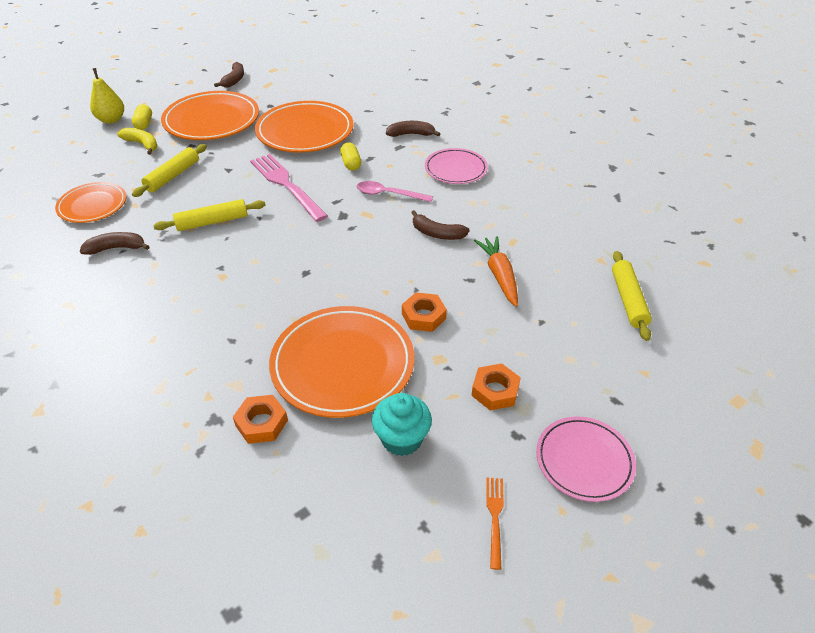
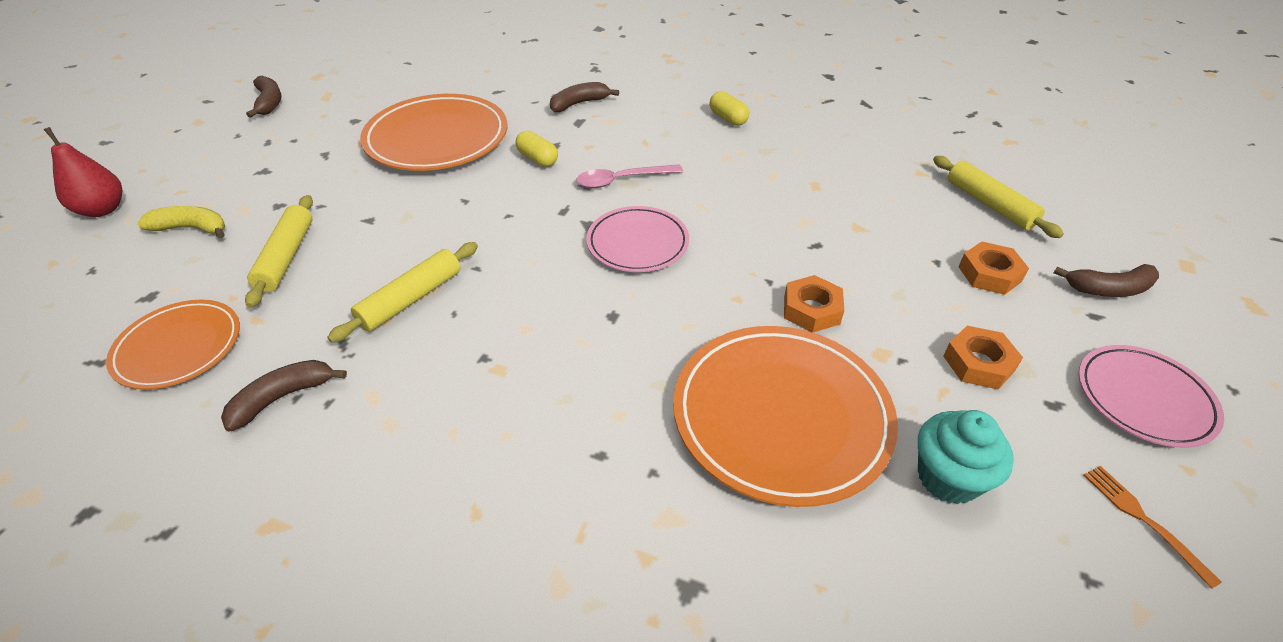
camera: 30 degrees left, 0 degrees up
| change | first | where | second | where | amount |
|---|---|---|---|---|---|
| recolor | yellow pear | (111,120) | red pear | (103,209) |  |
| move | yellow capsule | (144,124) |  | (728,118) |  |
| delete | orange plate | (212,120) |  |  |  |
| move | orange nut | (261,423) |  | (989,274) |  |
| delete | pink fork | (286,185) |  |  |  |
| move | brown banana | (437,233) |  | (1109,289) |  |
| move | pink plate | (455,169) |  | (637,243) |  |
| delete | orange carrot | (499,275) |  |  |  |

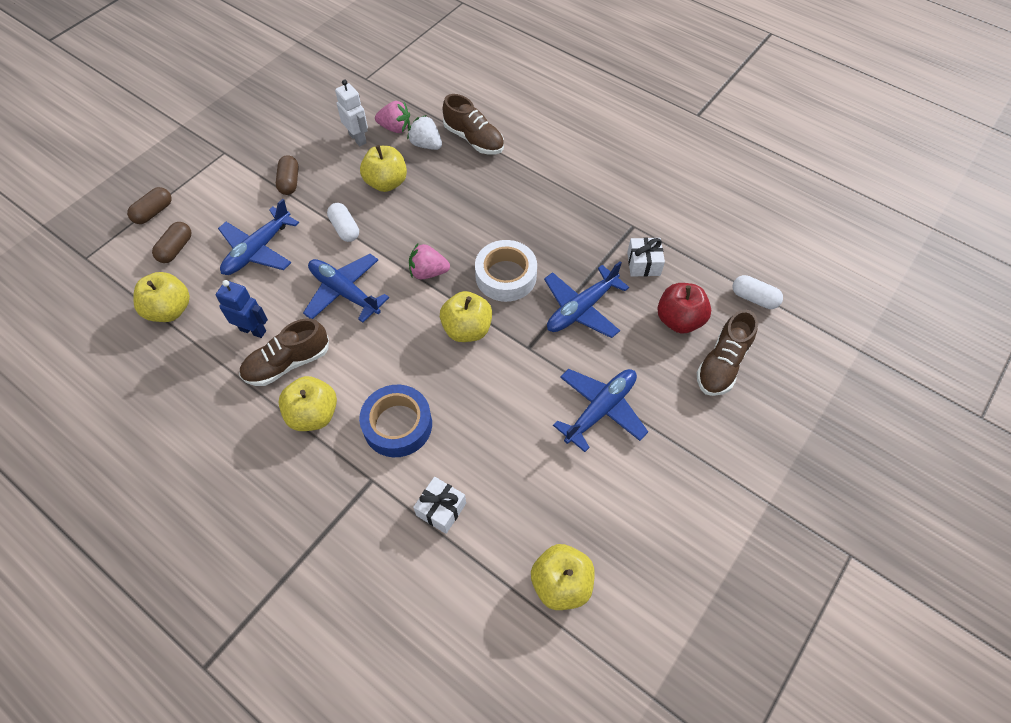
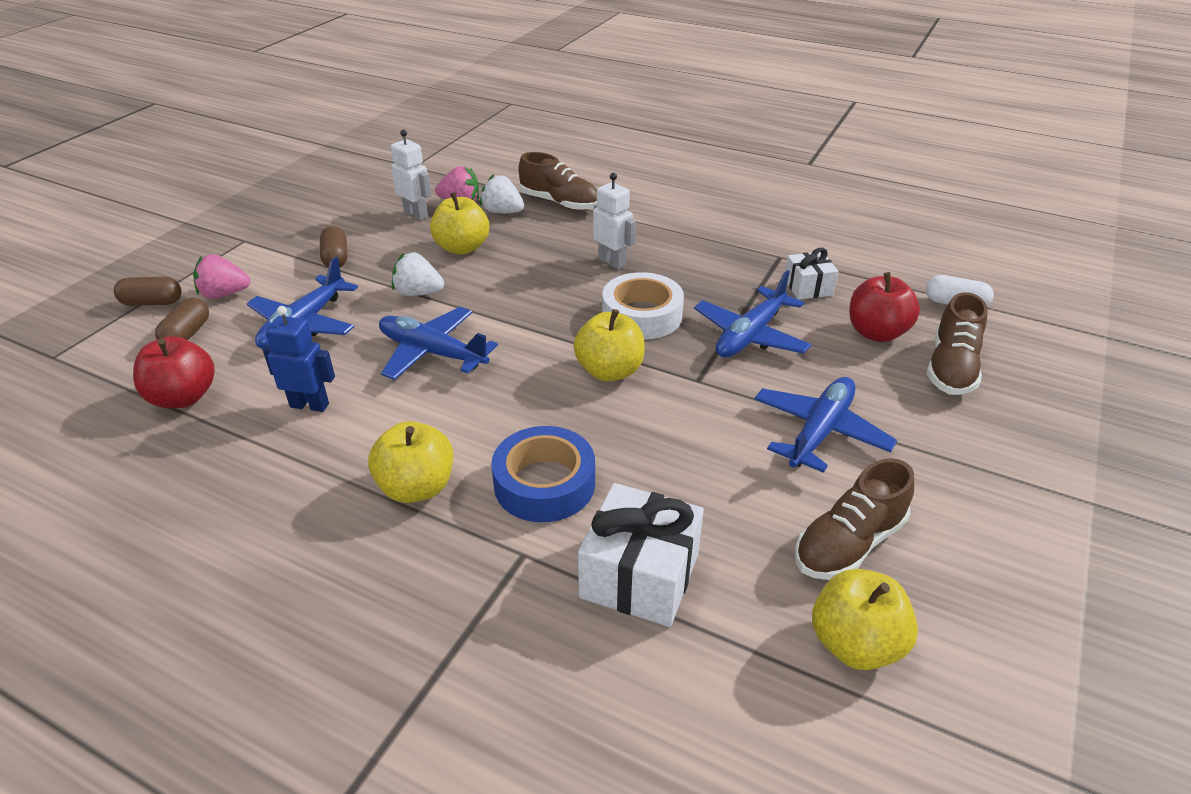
camera: 10 degrees left, 20 degrees down
| change | first | where | second | where | amount |
|---|---|---|---|---|---|
| rotate | brown capsule | (154,212) |  | (152,302) | 60 degrees clockwise |
| recolor | yellow apple | (170,310) | red apple | (183,397) |  |
| move | brown shoe | (288,363) |  | (848,544) |  |
| replace | white capsule | (345,229) | white strawberry | (418,293) |  |
| move | pink strawberry | (428,272) |  | (224,294) |  |
| resize | white gift | (441,509) |  | (640,575) | x1.69 |
| insert |  |  | white robot | (612,262) |  |

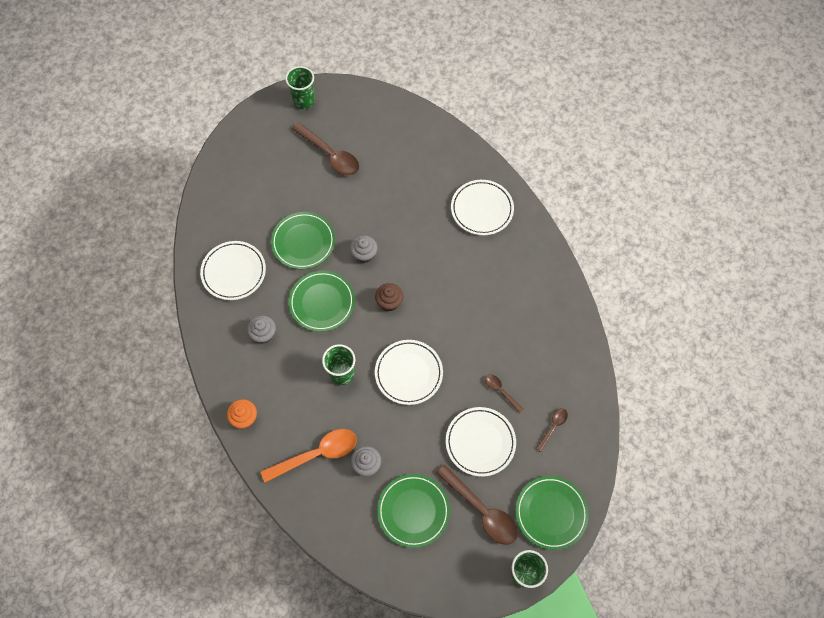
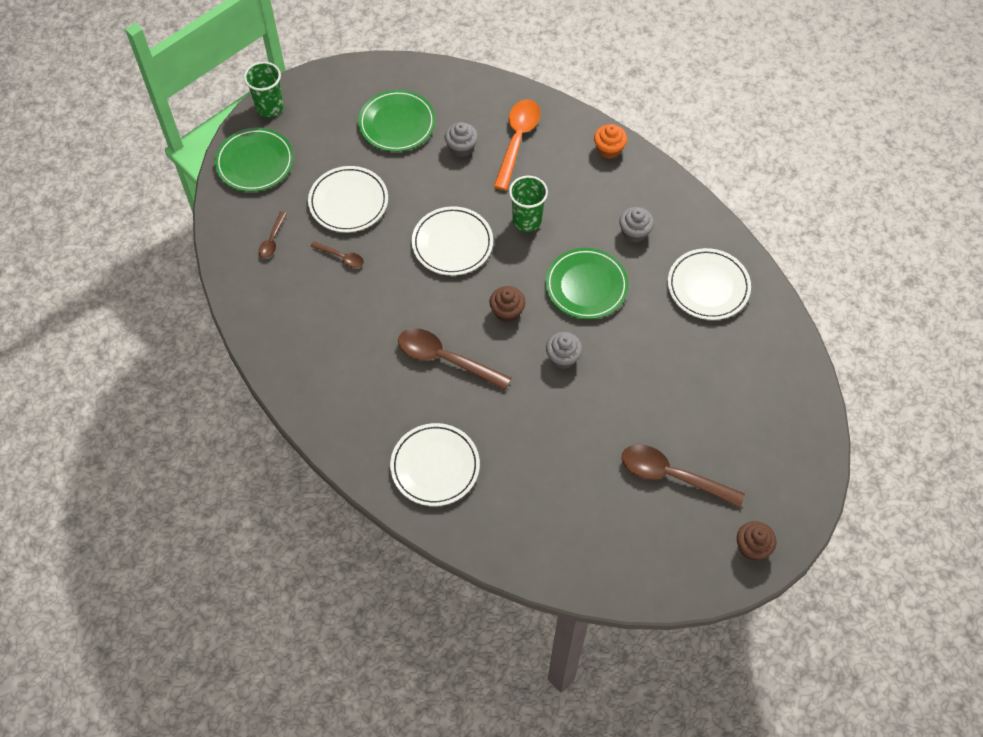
camera: 160 degrees right, 5 degrees down
| change | first | where | second | where | amount |
|---|---|---|---|---|---|
| rotate | orange spoon | (316,454) |  | (517,141) | 150 degrees clockwise |
| delete | green plate | (303,242) |  |  |  |
| replace | green cup | (304,101) | brown cupcake | (752,547) |  |
| move | brown spoon | (481,510) |  | (446,359) |  |

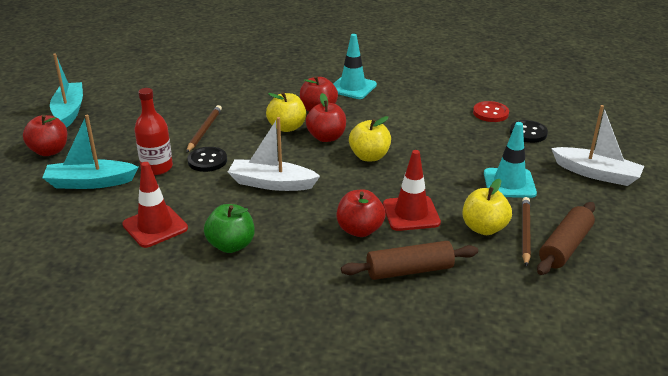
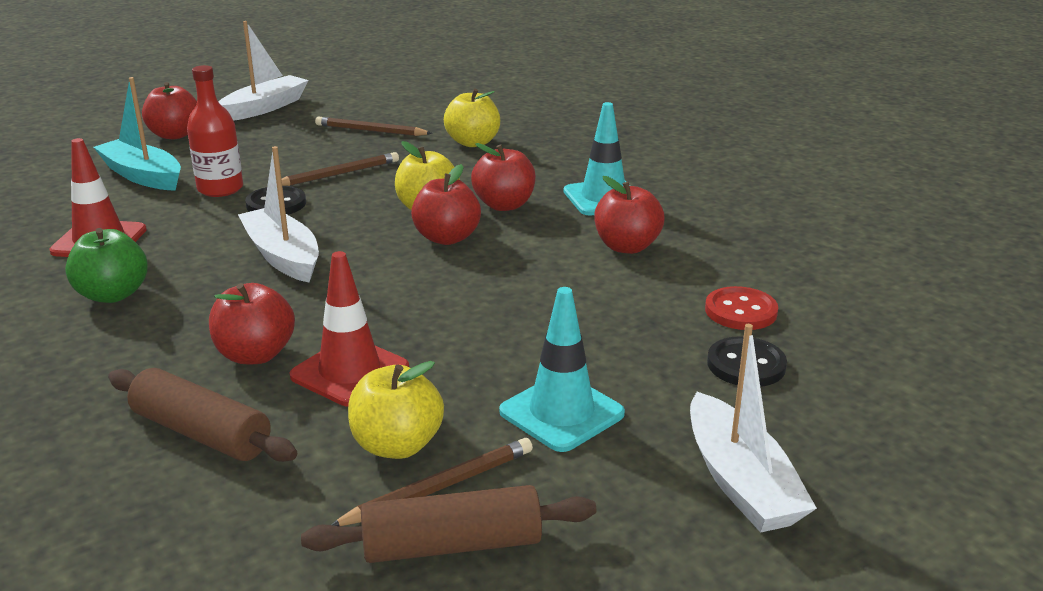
camera: 45 degrees right, 5 degrees down
| change | first | where | second | where | amount |
|---|---|---|---|---|---|
| recolor | turquoise boat | (69,111) | white boat | (265,108) |  |
| move | yellow apple | (369,156) |  | (473,142) |  |
| insert |  |  | brown pencil | (371,131) |  |
| insert |  |  | red apple | (627,247) |  |

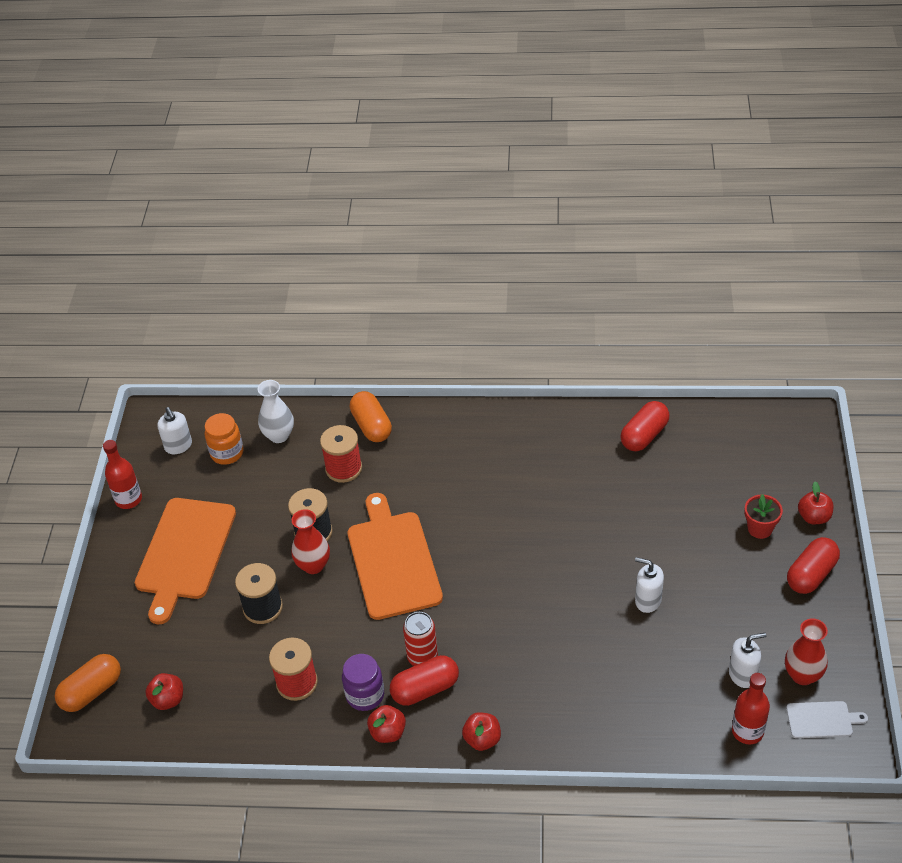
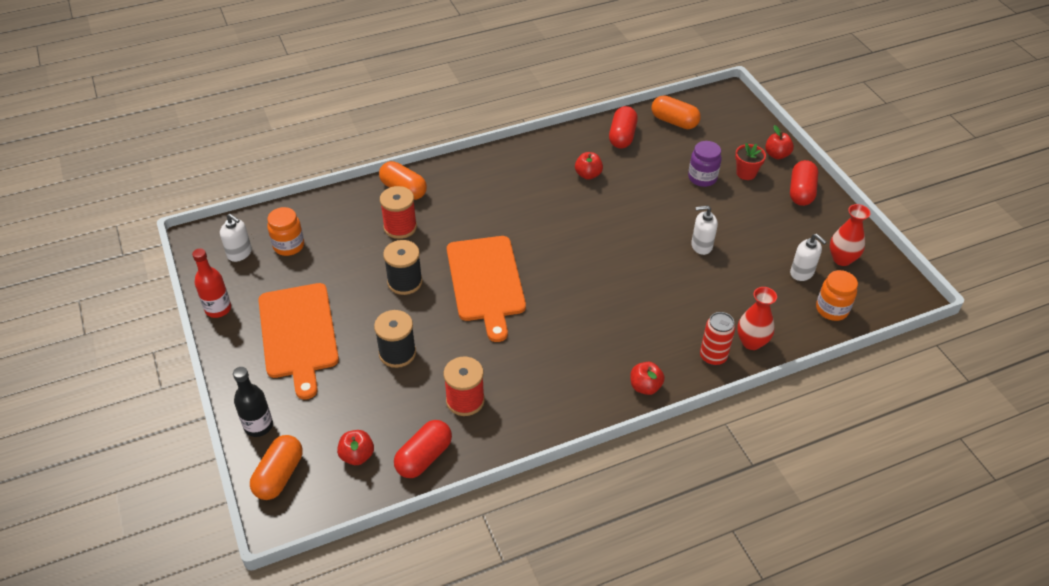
camera: 30 degrees left, 0 degrees up
| change | first | where | second | where | amount |
|---|---|---|---|---|---|
| delete | white vase | (279,435) |  |  |  |
| move | red vase | (313,565) |  | (751,342) |  |
| move | purple jar | (365,695) |  | (702,178) |  |
| rotate | orange cutting board | (392,561) |  | (486,282) | 150 degrees counterclockwise |
| move | red apple | (388,732) |  | (588,175) |  |
| move | red capsule | (425,689) |  | (424,457) |  |
| move | red can | (422,657) |  | (713,357) |  |
| rotate | white soap dispenser | (742,674) |  | (802,273) | 90 degrees clockwise |
| replace | red bottle | (747,731) | orange jar | (832,309) |  |
| delete | white cutting board | (822,720) |  |  |  |
| insert |  |  | black bottle | (258,426) |  |
| insert |  |  | orange capsule | (674,121) |  |

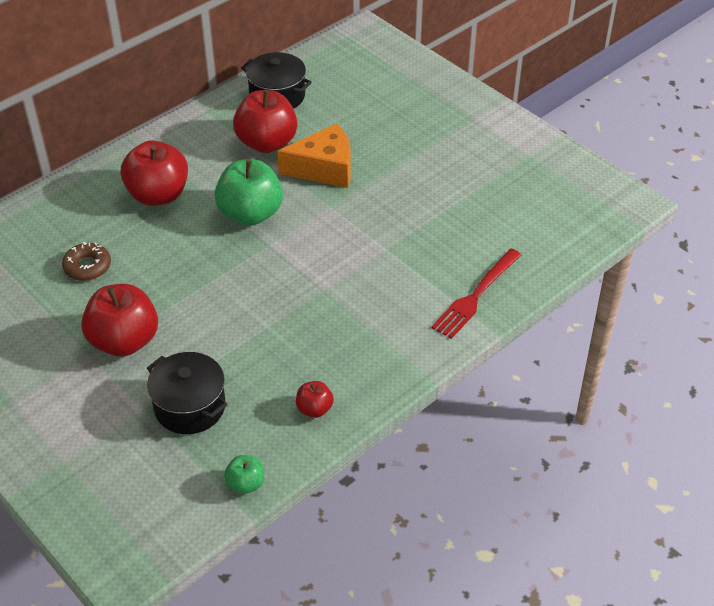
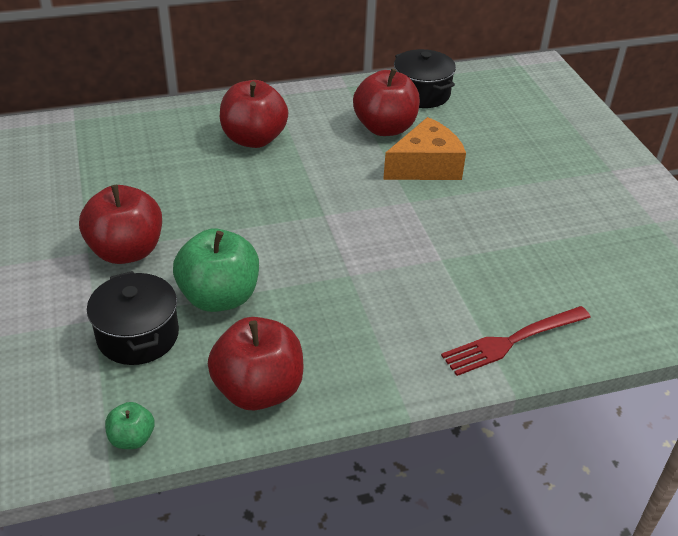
camera: 25 degrees right, 5 degrees down
| change | first | where | second | where | amount |
|---|---|---|---|---|---|
| delete | brown donut | (87,267) |  |  |  |
| move | green apple | (250,214) |  | (219,297) |  |
| rotate | orange cheese | (324,168) |  | (426,166) | 45 degrees counterclockwise |
| resize | red apple | (314,409) |  | (258,390) | x2.06 |

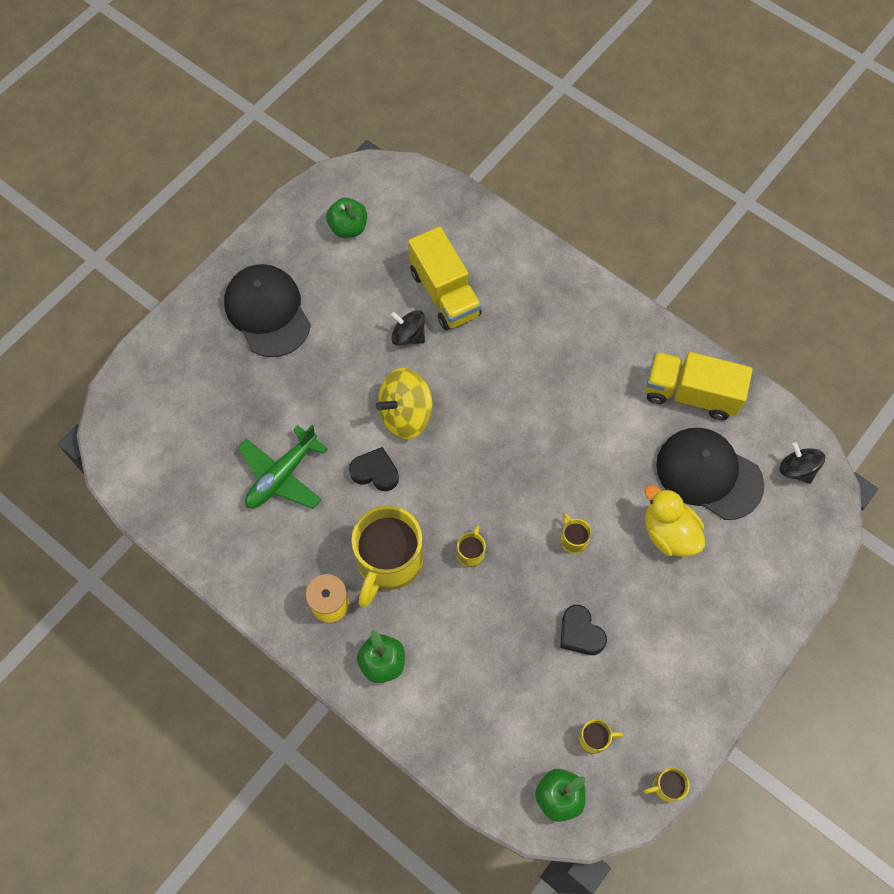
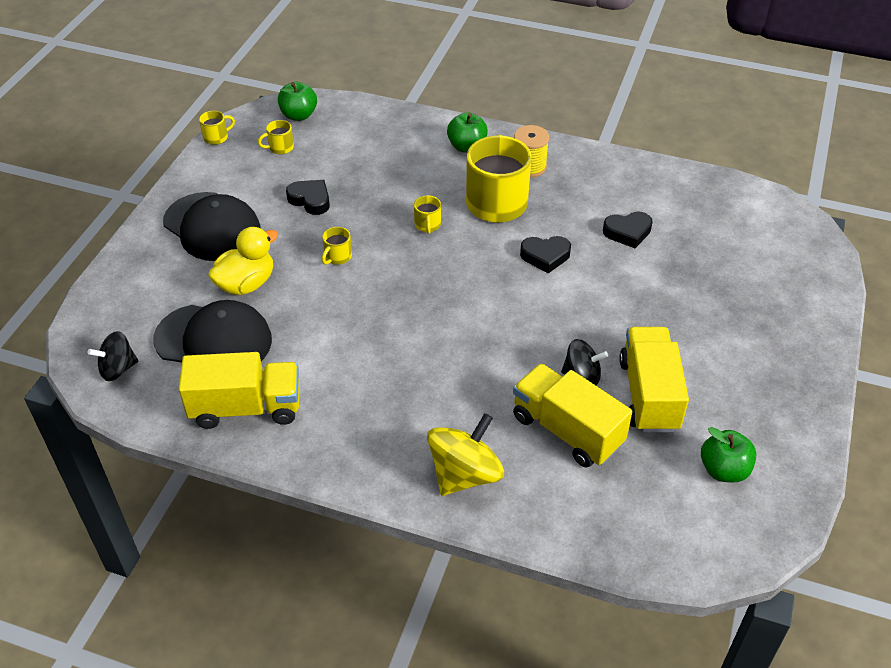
camera: 160 degrees right, 20 degrees down
| change | first | where | second | where | amount |
|---|---|---|---|---|---|
| move | black cap | (267,312) |  | (212,227) |  |
| replace | green plane | (282,475) | black heart | (627,232) |  |
| move | yellow spinning top | (405,414) |  | (465,474) |  |
| rotate | yellow mug | (573,539) |  | (337,257) | 75 degrees clockwise |
| rotate | yellow duck | (669,533) |  | (246,284) | 75 degrees counterclockwise |
| rotate | black spinning top | (796,469) |  | (118,369) | 120 degrees clockwise |
| insert |  |  | yellow truck | (649,395) |  |

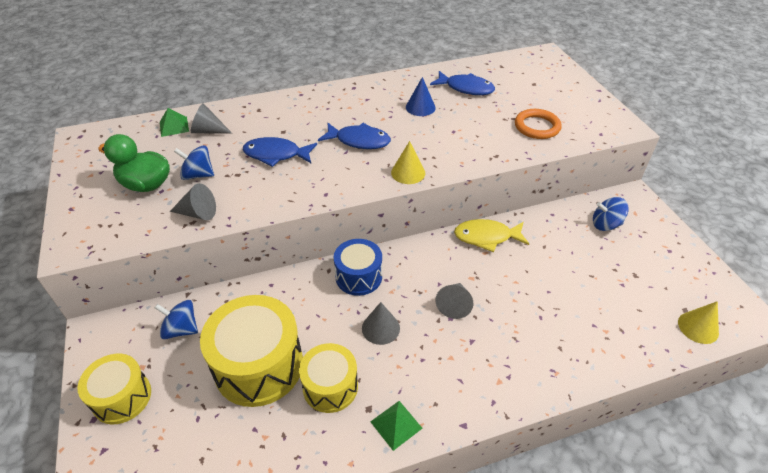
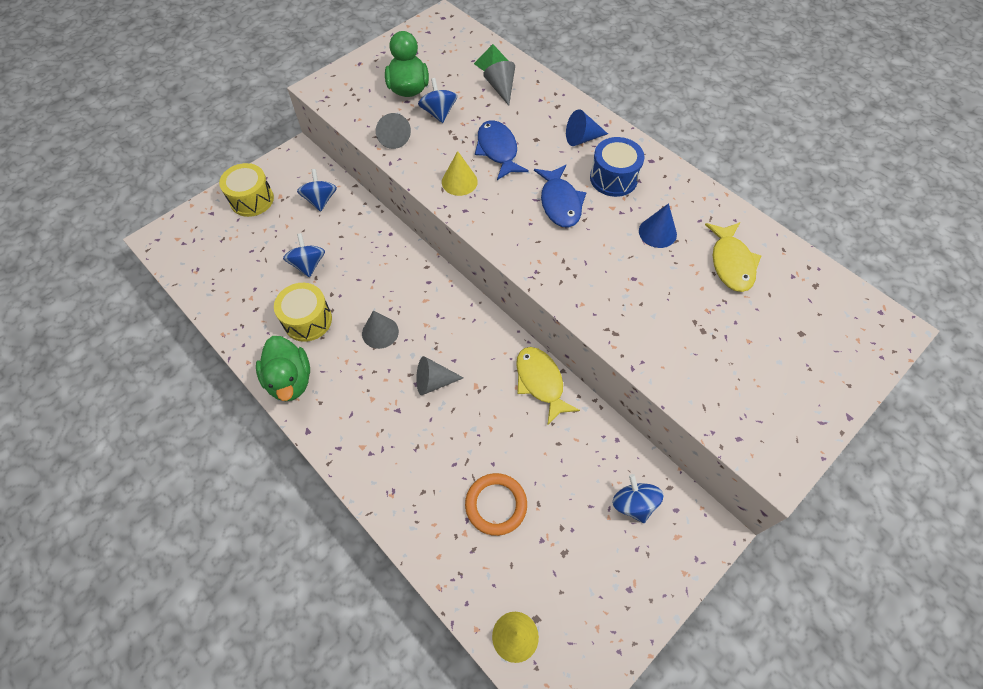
camera: 65 degrees right, 15 degrees up
| change | first | where | second | where | amount |
|---|---|---|---|---|---|
| replace | yellow drum | (259,365) | blue spinning top | (308,264) |  |
| move | blue drum | (358,277) |  | (613,178) |  |
| replace | green pyramid | (396,425) | green duck | (290,380) |  |
| move | yellow cone | (408,172) |  | (459,181) |  |
| recolor | blue fish | (466,88) | yellow fish | (731,263) |  |
| move | orange ring | (537,127) |  | (496,505) |  |
| insert |  |  | blue cone | (582,138) |  |

